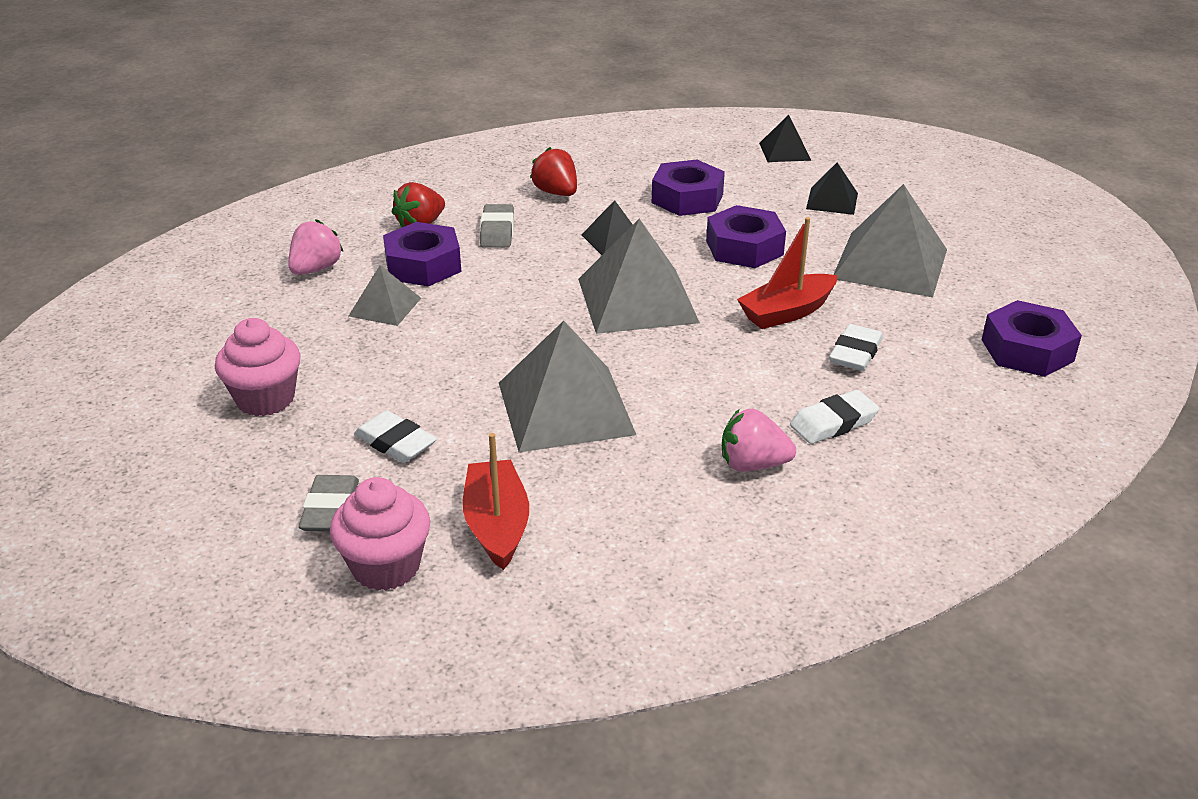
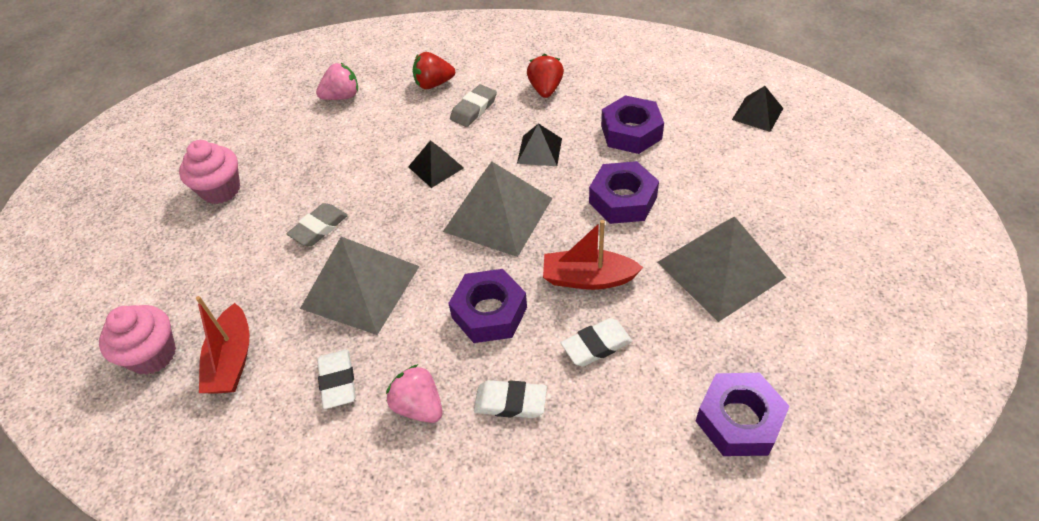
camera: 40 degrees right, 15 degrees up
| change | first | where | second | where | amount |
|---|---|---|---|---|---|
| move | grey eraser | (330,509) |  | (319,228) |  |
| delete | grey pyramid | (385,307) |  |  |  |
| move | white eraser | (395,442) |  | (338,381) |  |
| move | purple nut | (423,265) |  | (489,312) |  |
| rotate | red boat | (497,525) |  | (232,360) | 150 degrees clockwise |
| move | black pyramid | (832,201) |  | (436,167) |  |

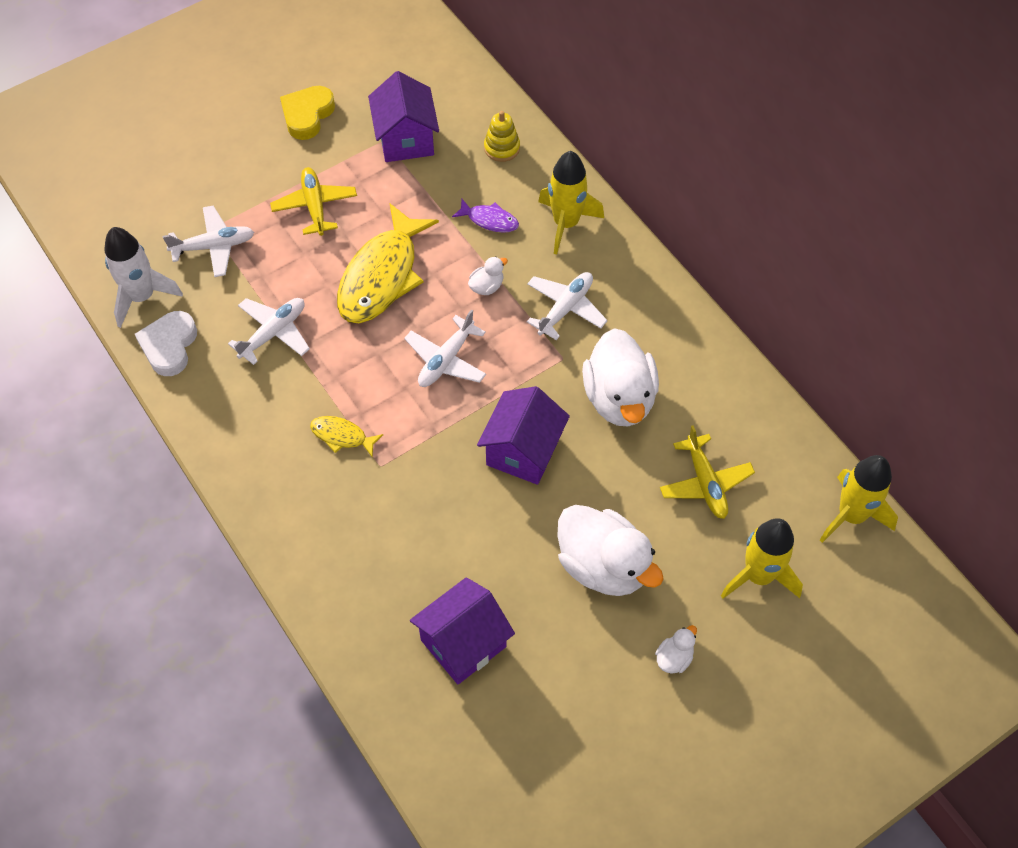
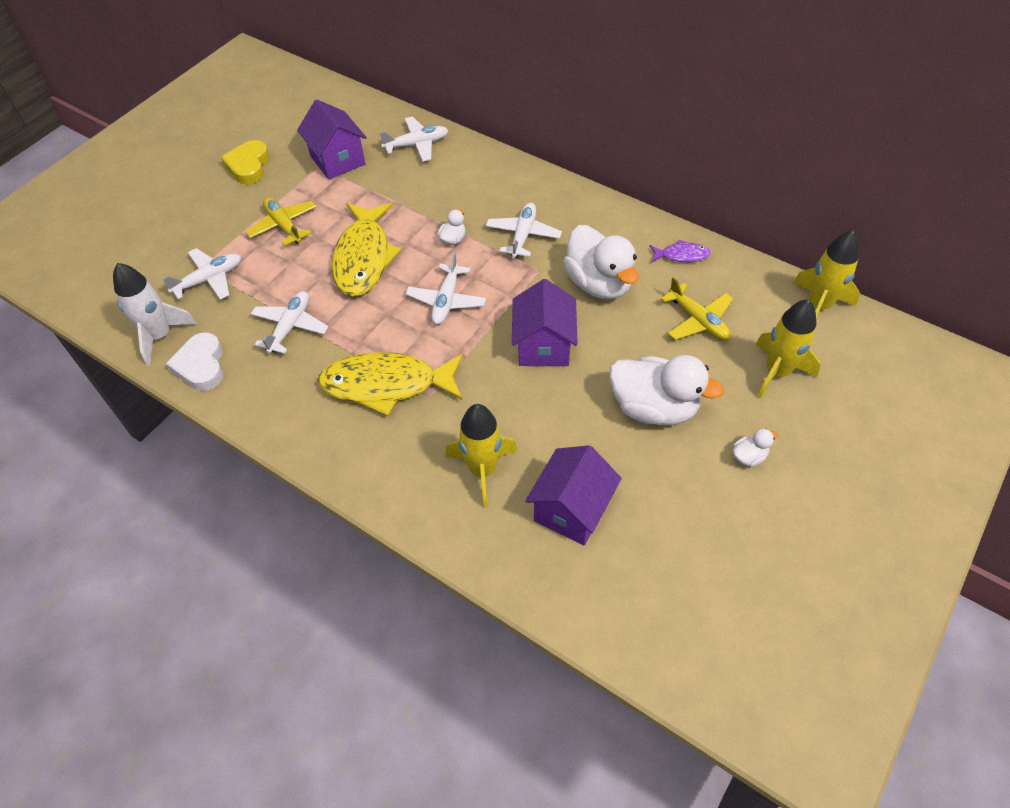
camera: 20 degrees left, 5 degrees down
| change | first | where | second | where | amount |
|---|---|---|---|---|---|
| resize | yellow fish | (342,436) |  | (386,385) | x2.16 |
| move | purple fish | (489,220) |  | (682,255) |  |
| replace | yellow stacking toy | (502,148) | white plane | (417,145) |  |
| move | yellow rocket | (566,223) |  | (482,470) |  |
| rotate | white duck | (674,658) |  | (749,456) | 45 degrees clockwise |

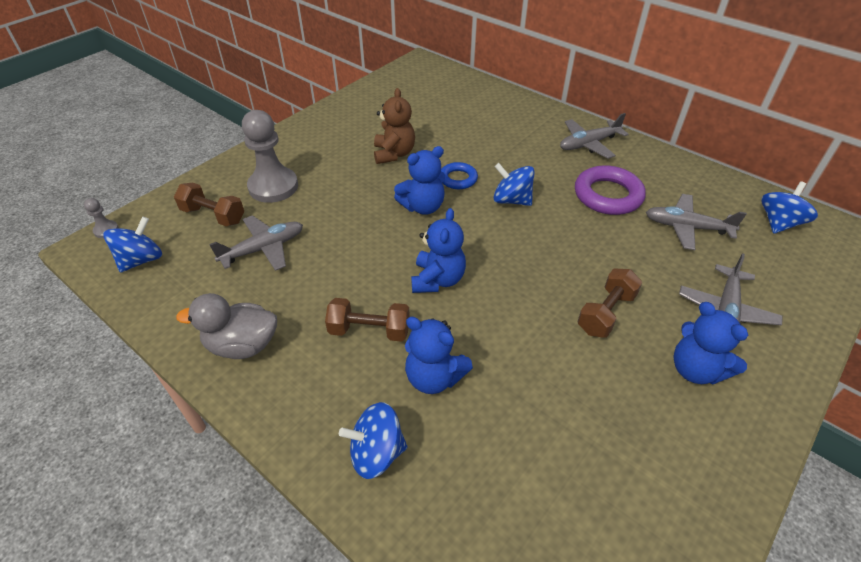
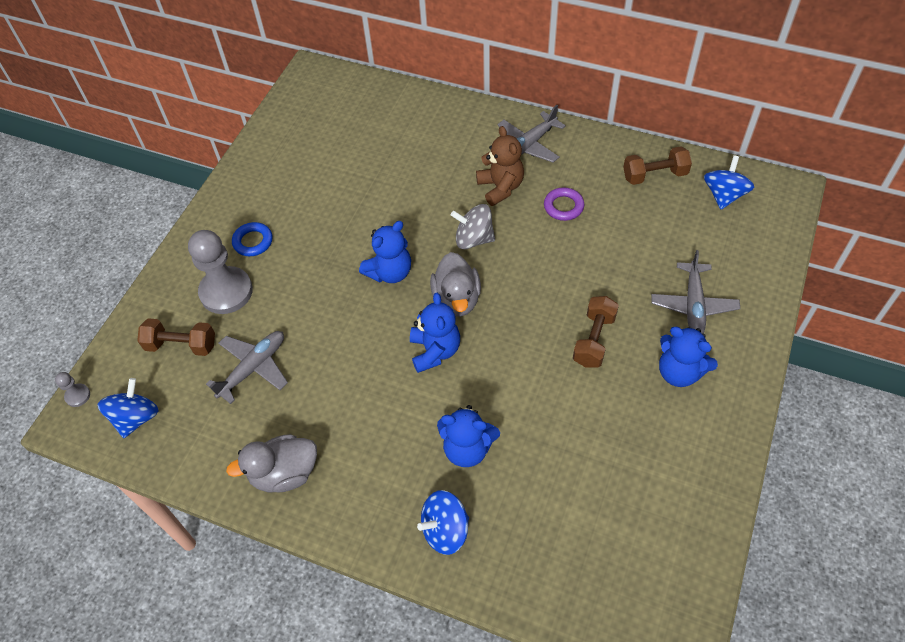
camera: 15 degrees left, 10 degrees up
| change | first | where | second | where | amount |
|---|---|---|---|---|---|
| move | brown dumbbell | (369,330) |  | (654,175) |  |
| move | brown teddy bear | (394,154) |  | (500,187) |  |
| move | blue ring | (458,179) |  | (253,242) |  |
| recolor | blue spinning top | (511,200) | grey spinning top | (473,239) |  |
| resize | purple ring | (608,195) |  | (563,206) | x0.58 |
| delete | grey plane | (686,227) |  |  |  |
| insert |  |  | grey duck | (456,299) |  |

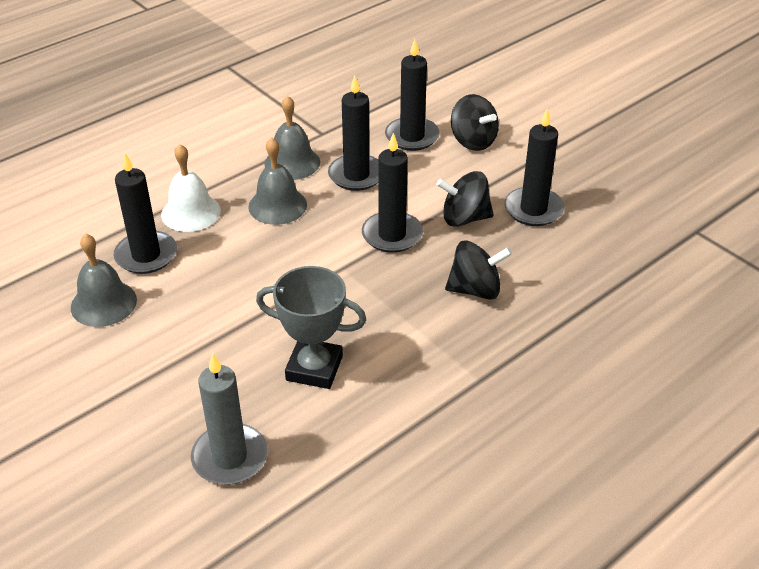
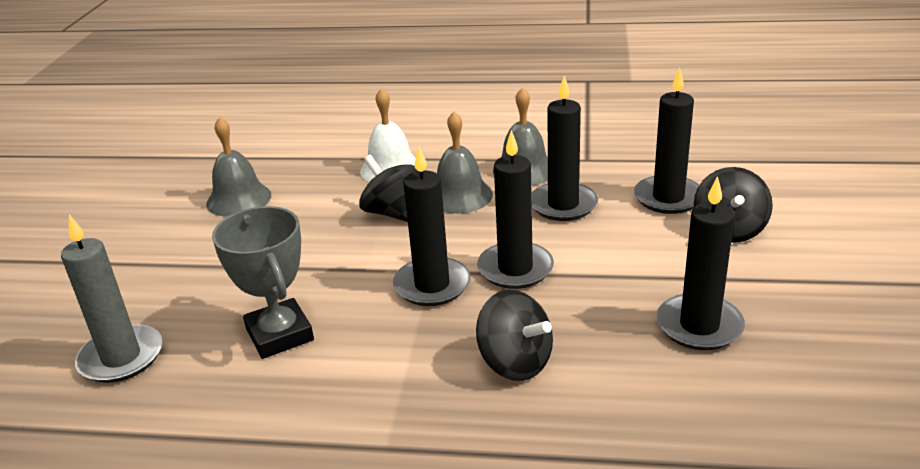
camera: 50 degrees right, 10 degrees down
| change | first | where | second | where | amount |
|---|---|---|---|---|---|
| move | black candle | (146,255) |  | (432,285) |  |
| move | black spinning top | (464,218) |  | (392,213) |  |

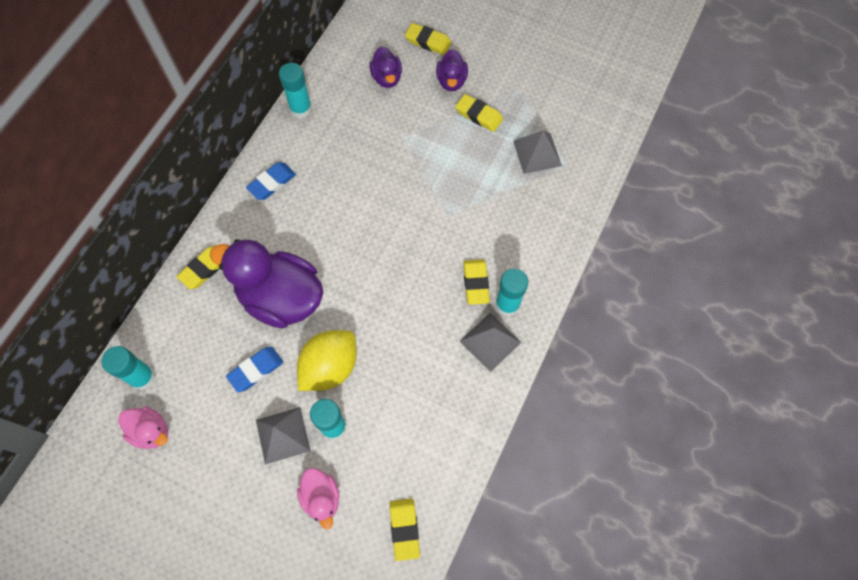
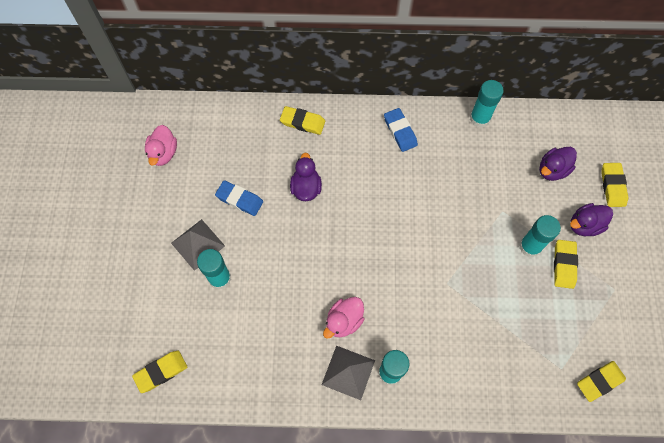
camera: 65 degrees right, 0 degrees up
| change | first | where | second | where | amount |
|---|---|---|---|---|---|
| move | turquoise glue stick | (142,377) |  | (530,246) |  |
| resize | purple duck | (281,298) |  | (306,188) | x0.49 |
| rotate | blue eraser | (272,183) |  | (400,131) | 45 degrees clockwise |
| delete | yellow lemon | (330,367) |  |  |  |
| move | pink duck | (321,498) |  | (344,321) |  |
| move | yellow eraser | (476,283) |  | (599,381) |  |
| delete | grey pyramid | (537,153) |  |  |  |

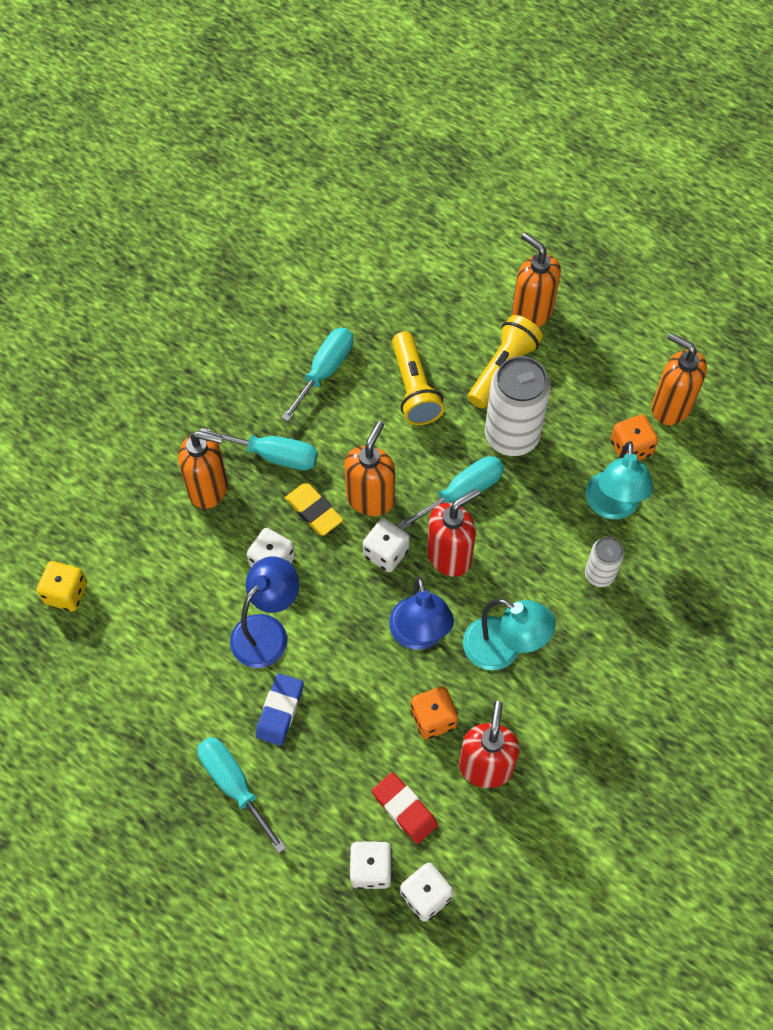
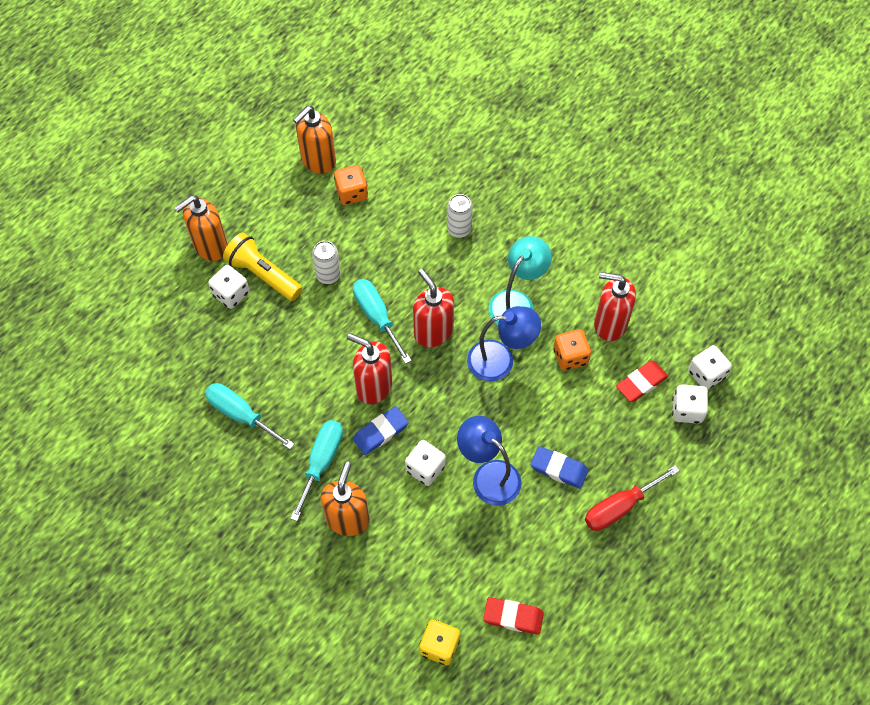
camera: 85 degrees left, 0 degrees up
| change | first | where | second | where | amount |
|---|---|---|---|---|---|
| recolor | turquoise screwdriver | (234,785) | red screwdriver | (619,507) |  |
| recolor | yellow eraser | (314,511) | blue eraser | (380,432) |  |
| recolor | orange soap dispenser | (370,498) | red soap dispenser | (373,387) |  |
| move | white dice | (386,553) |  | (231,294) |  |
| delete | yellow flashlight | (414,389) |  |  |  |
| resize | white can | (511,436) |  | (328,275) | x0.53 |
| delete | turquoise lamp | (612,506) |  |  |  |
| insert |  |  | red eraser | (513,617) |  |

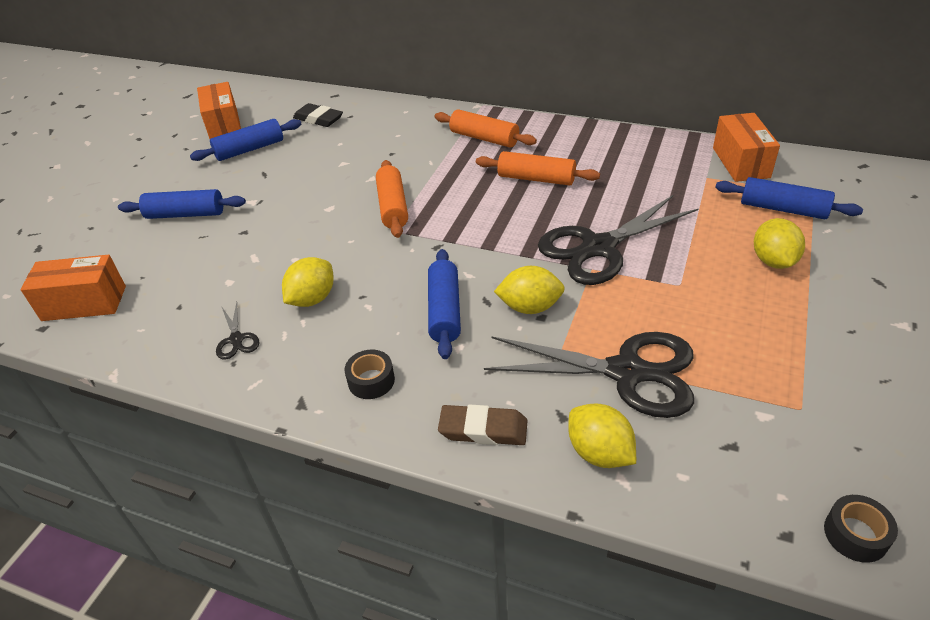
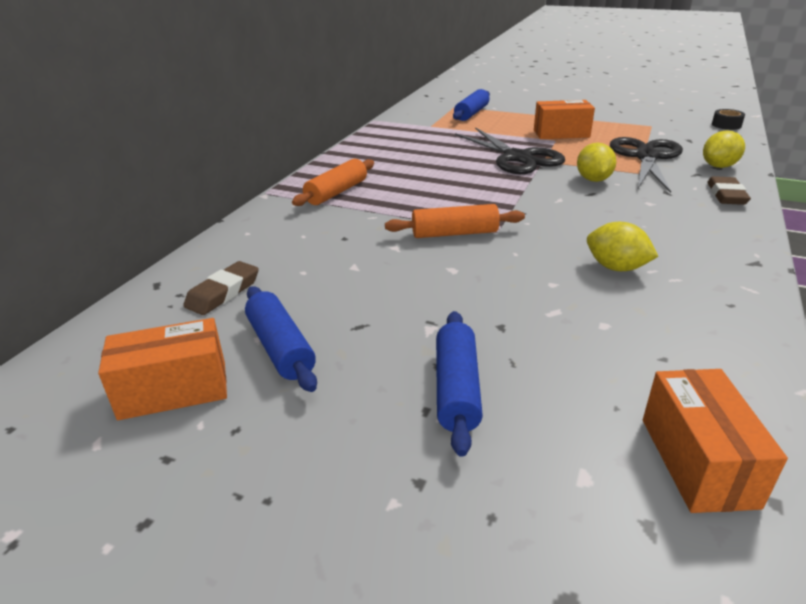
camera: 90 degrees left, 10 degrees down
| change | first | where | second | where | amount |
|---|---|---|---|---|---|
| delete | black scissors | (236,339) |  |  |  |
| recolor | black eraser | (318,119) | brown eraser | (223,293) |  |
| delete | black tape | (371,381) |  |  |  |
| delete | blue rolling pin | (444,311) |  |  |  |
| delete | orange rolling pin | (536,179) |  |  |  |
| move | orange box | (741,162) |  | (561,134) |  |
| delete | yellow lemon | (773,261) |  |  |  |

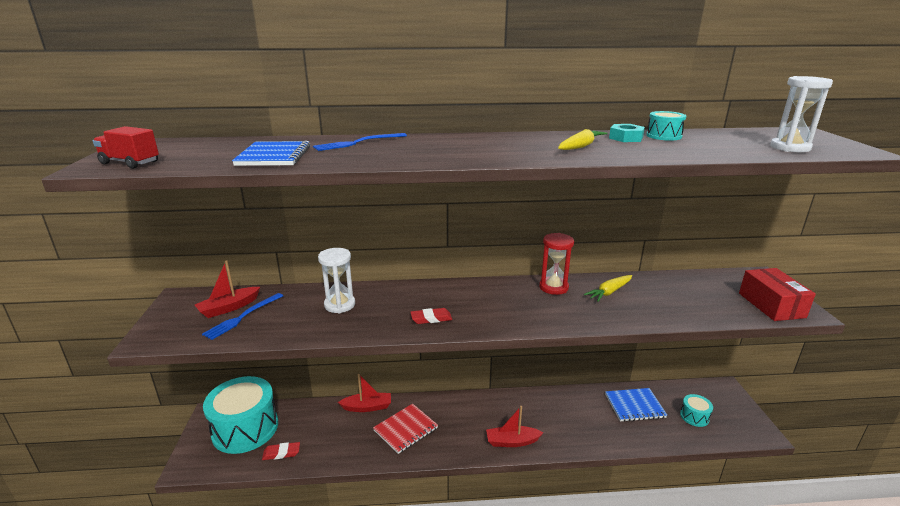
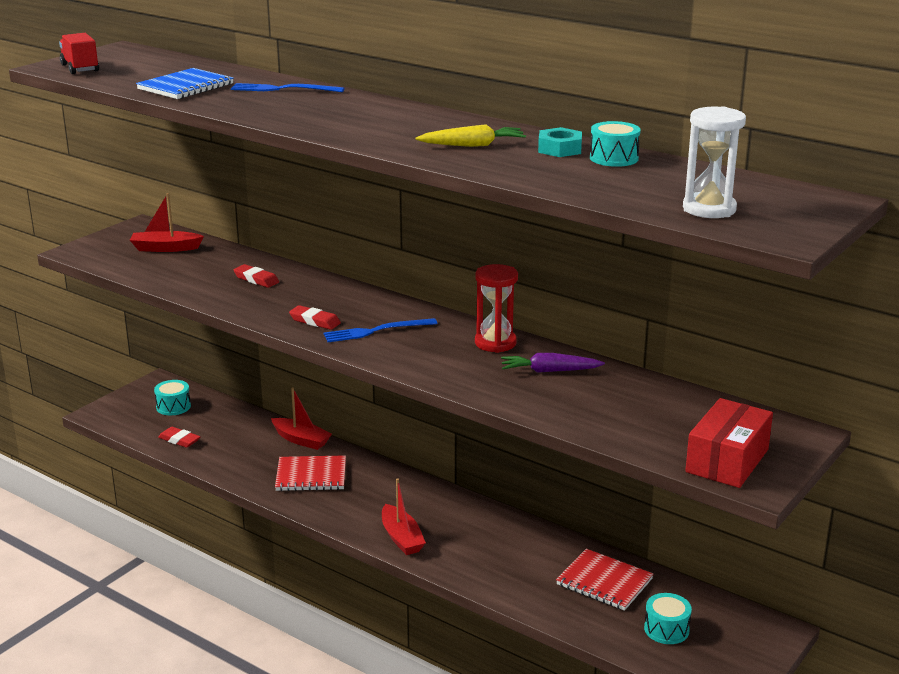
camera: 40 degrees right, 0 degrees up
| change | first | where | second | where | amount |
|---|---|---|---|---|---|
| move | blue fork | (242,317) |  | (376,331) |  |
| resize | turquoise drum | (245,428) |  | (173,406) | x0.44 |
| replace | white hourglass | (339,305) | red eraser | (256,279) |  |
| rotate | red boat | (512,441) |  | (401,538) | 150 degrees counterclockwise |
| recolor | yellow carrot | (609,292) | purple carrot | (549,371) |  |
| recolor | blue notebook | (634,406) | red notebook | (604,582) |  |

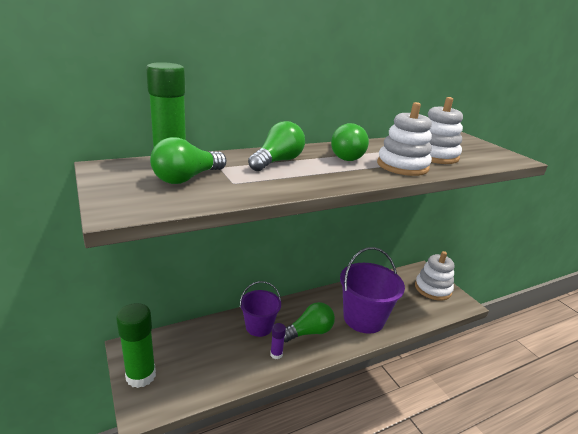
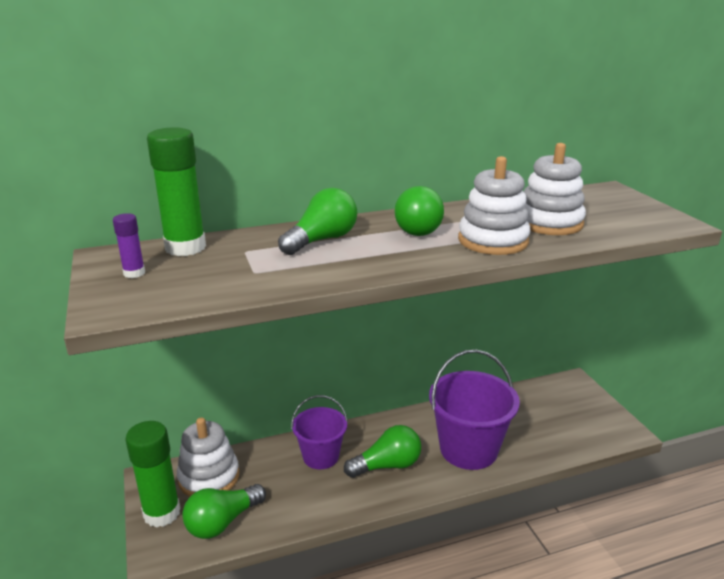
camera: 10 degrees right, 0 degrees up
| change | first | where | second | where | amount |
|---|---|---|---|---|---|
| move | green light bulb | (187,178) |  | (222,522) |  |
| move | purple glue stick | (276,354) |  | (134,273) |  |
| move | white stacking toy | (433,289) |  | (209,477) |  |

